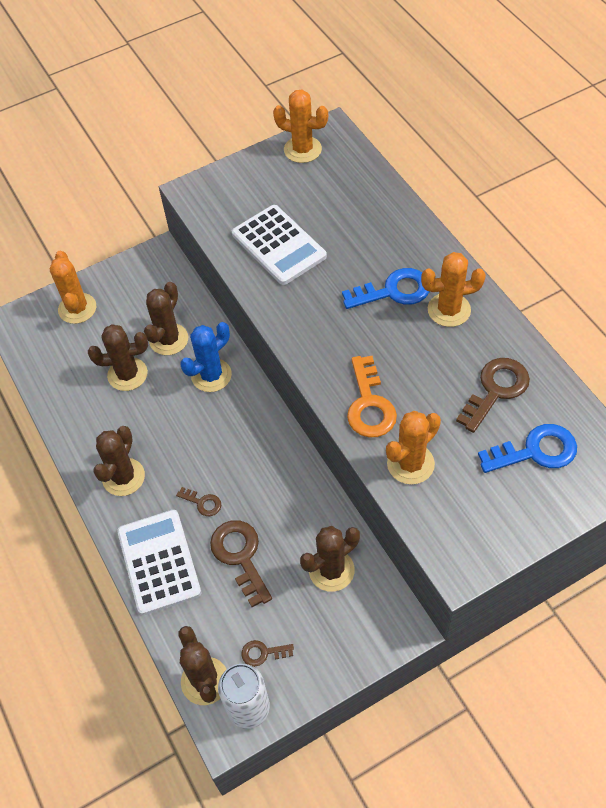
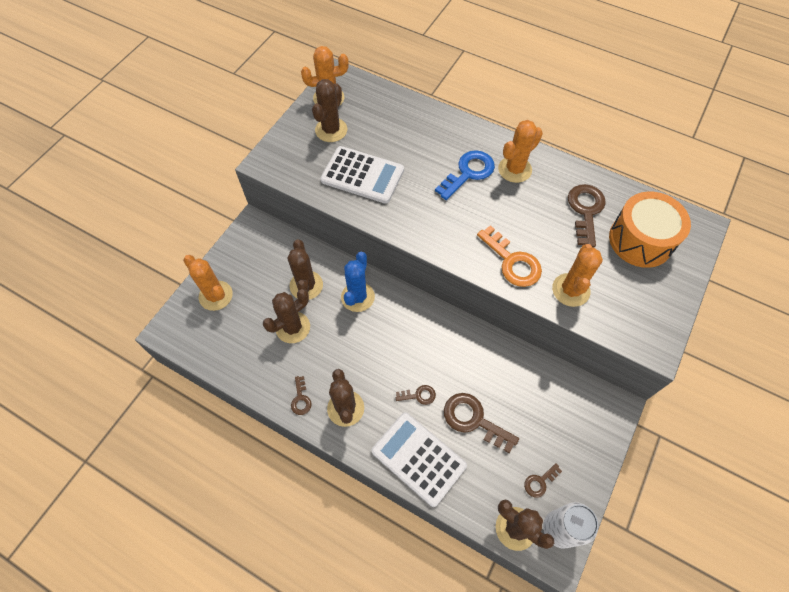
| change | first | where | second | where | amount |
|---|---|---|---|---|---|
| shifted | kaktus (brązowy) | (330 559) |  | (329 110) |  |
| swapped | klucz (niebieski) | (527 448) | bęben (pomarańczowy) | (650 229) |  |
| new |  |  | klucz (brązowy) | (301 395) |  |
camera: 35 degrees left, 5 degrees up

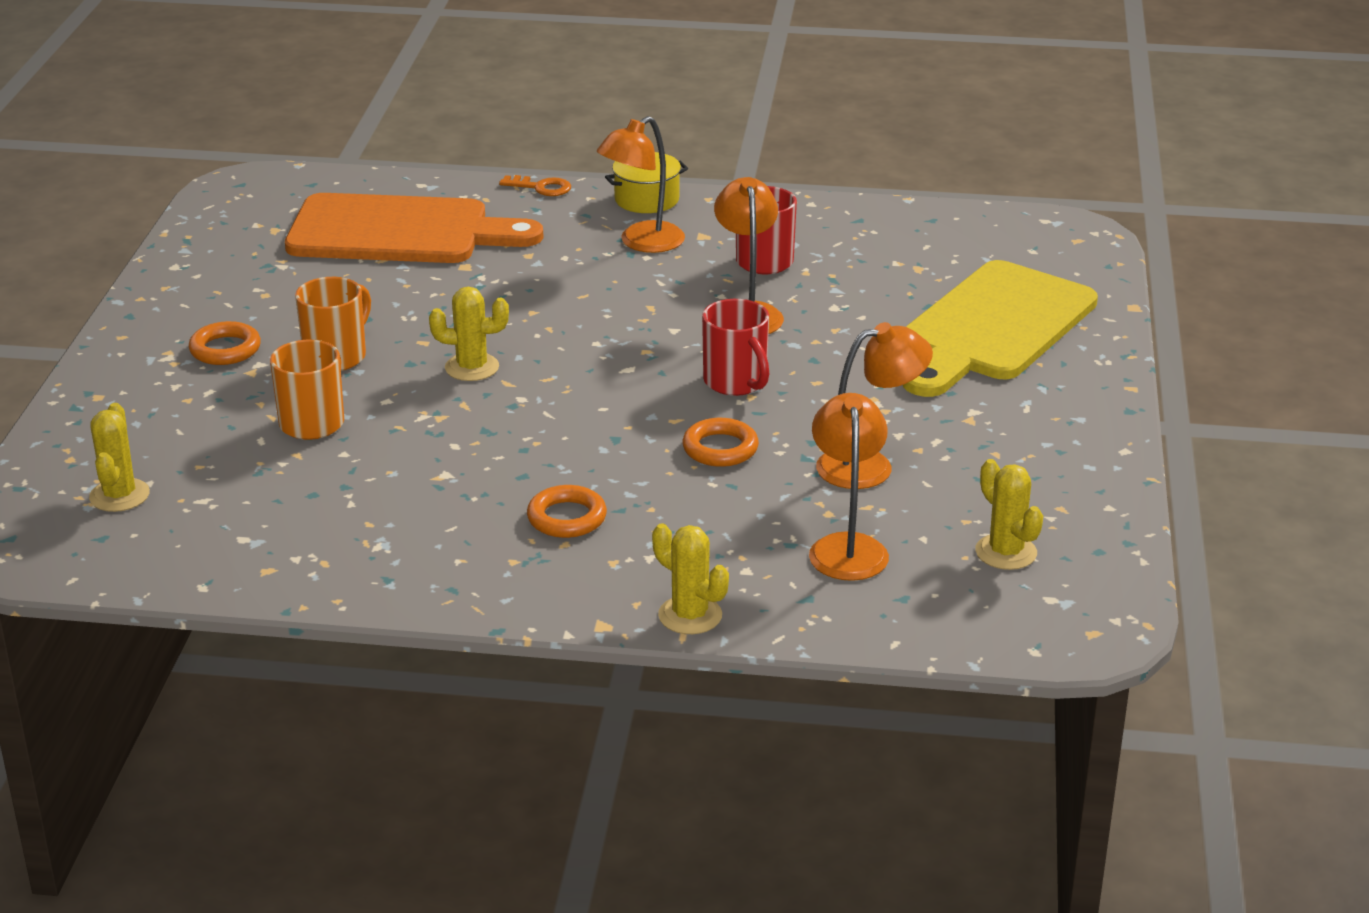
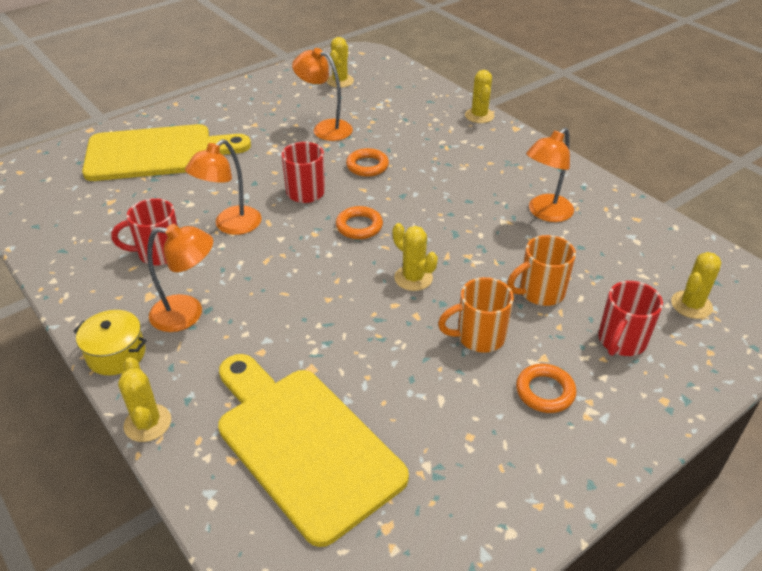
| change | first | where | second | where | amount |
|---|---|---|---|---|---|
| repainted | deska do krojenia (pomarańczowy) | (414 228) | deska do krojenia (żółty) | (313 450) |  |
| swapped | klucz (pomarańczowy) | (535 185) | kaktus (żółty) | (144 399) |  |
| shifted | pierścień (pomarańczowy) | (567 511) |  | (359 222) |  |
| shifted | lampka (pomarańczowy) | (849 487) |  | (550 175) |  |
| new |  |  | kubek (czerwony) | (630 318) |  |
camera: 135 degrees left, 10 degrees up

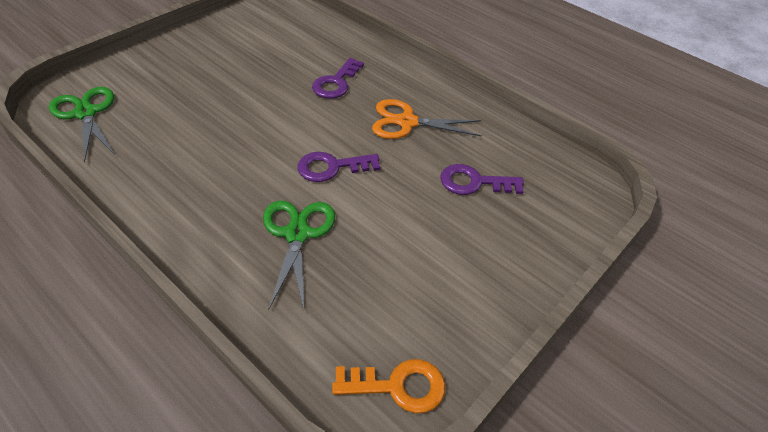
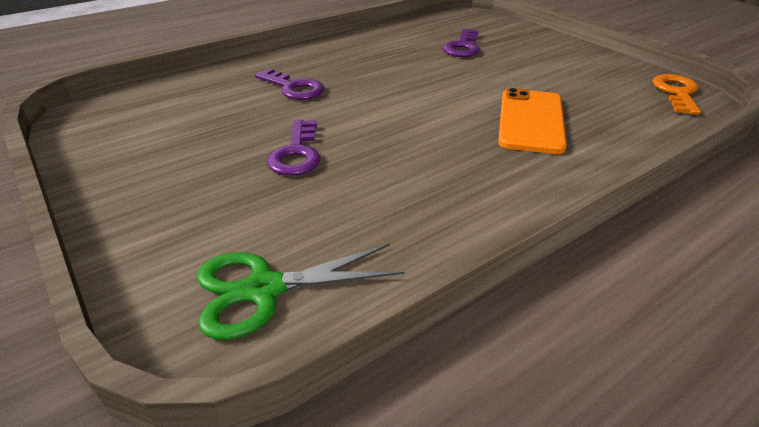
| change | first | where | second | where | amount |
|---|---|---|---|---|---|
| swapped | nożyczki (zielony) | (299 255) | telefon (pomarańczowy) | (532 121) |  |
| shifted | klucz (fioletowy) | (339 167) |  | (293 148) |  |
| gone | nożyczki (pomarańczowy) | (427 119) |  |  |  |
camera: 75 degrees left, 10 degrees down

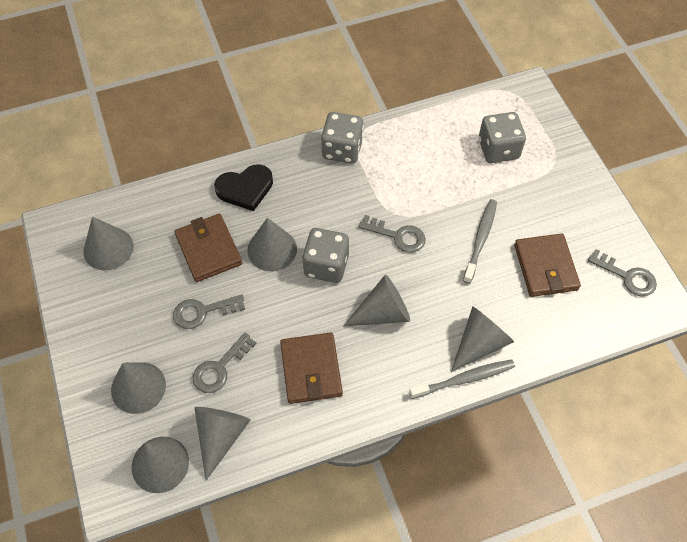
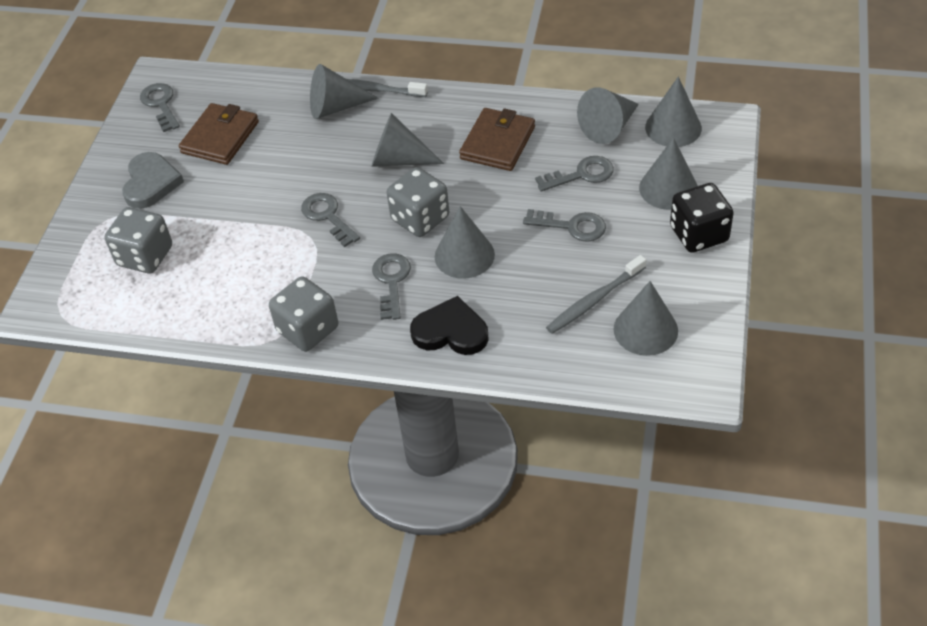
| change | first | where | second | where | amount |
|---|---|---|---|---|---|
| gone | portfel (brązowy) | (208 248) |  |  |  |
| shifted | szczoteczka do zębów (szary) | (480 241) |  | (596 294) |  |
| new |  |  | serce (szary) | (153 180) |  |
| new |  |  | klucz (szary) | (391 286) |  |
| new |  |  | kostka do gry (czarny) | (702 218) |  |
camera: 145 degrees left, 10 degrees down

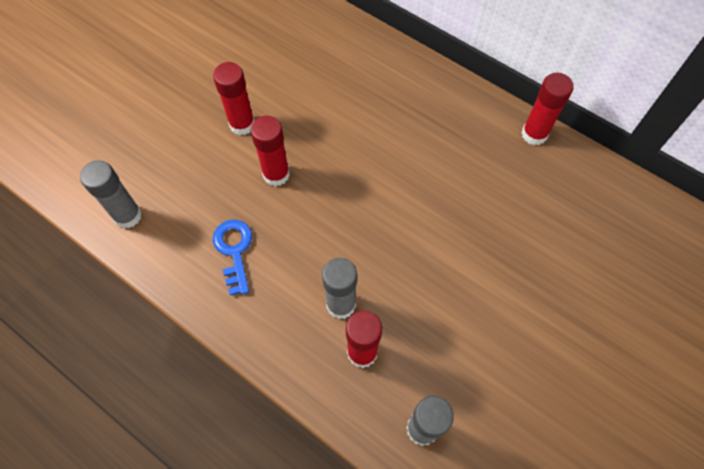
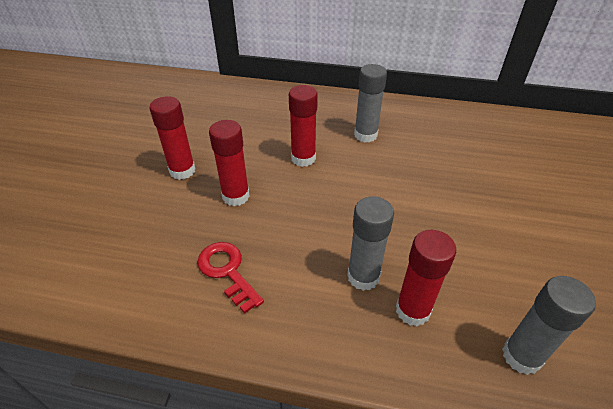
| change | first | where | second | where | amount |
|---|---|---|---|---|---|
| shifted | klej w sztyfcie (szary) | (111 194) |  | (370 103) |  |
| repainted | klucz (niebieski) | (232 257) | klucz (czerwony) | (230 278) |  |
| shifted | klej w sztyfcie (czerwony) | (547 109) |  | (303 126) |  |
camera: 25 degrees left, 20 degrees down

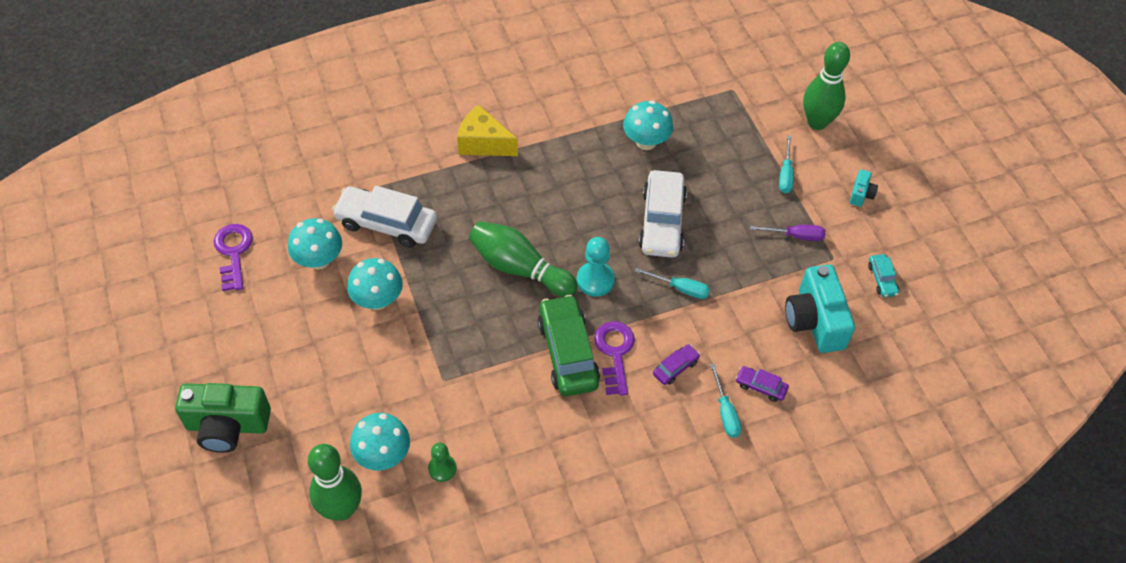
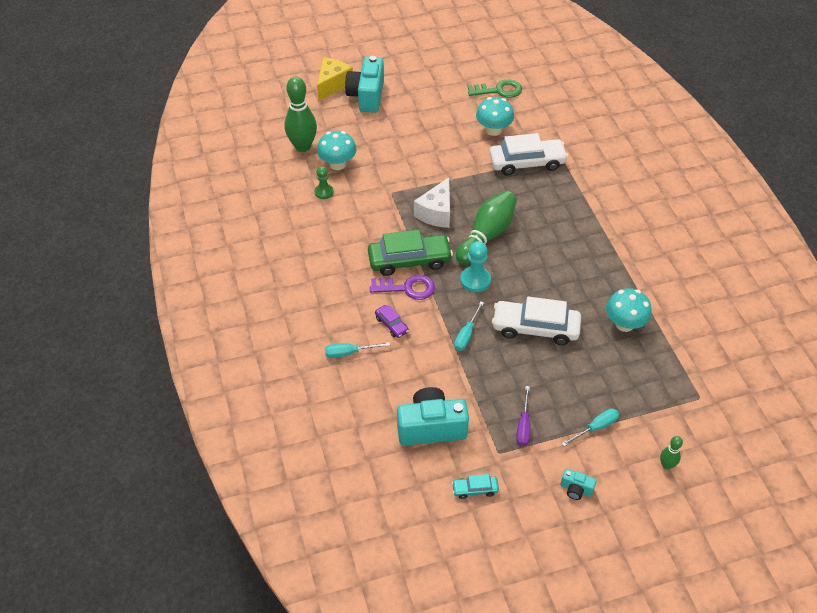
| change | first | where | second | where | amount |
|---|---|---|---|---|---|
| repainted | aparat fotograficzny (zielony) | (223 418) | aparat fotograficzny (turkusowy) | (364 84) |  |
| repainted | klucz (fioletowy) | (233 257) | klucz (zielony) | (495 88) |  |
| rotated | samochód (biały) | (384 217) |  | (528 154) | 60 degrees clockwise |
| gone | grzyb (turkusowy) | (375 284) |  |  |  |
| shifted | ser (żółty) | (487 130) |  | (335 79) |  |
| gone | samochód (fioletowy) | (762 384) |  |  |  |
| rotated | śrubokręt (turkusowy) | (786 164) |  | (590 427) | 135 degrees clockwise |
| scaled | kręgiel (zielony) | (826 86) |  | (671 453) | x0.48 |
| new |  |  | ser (biały) | (432 203) |  |
camera: 95 degrees right, 5 degrees down

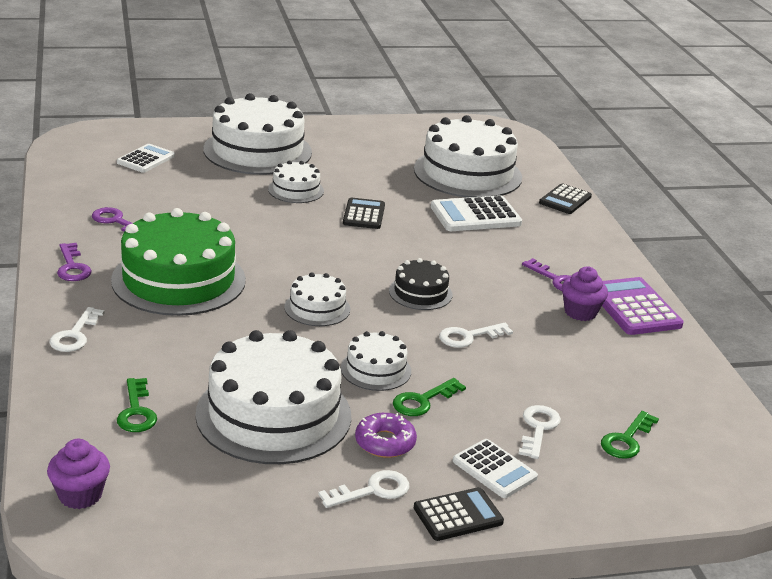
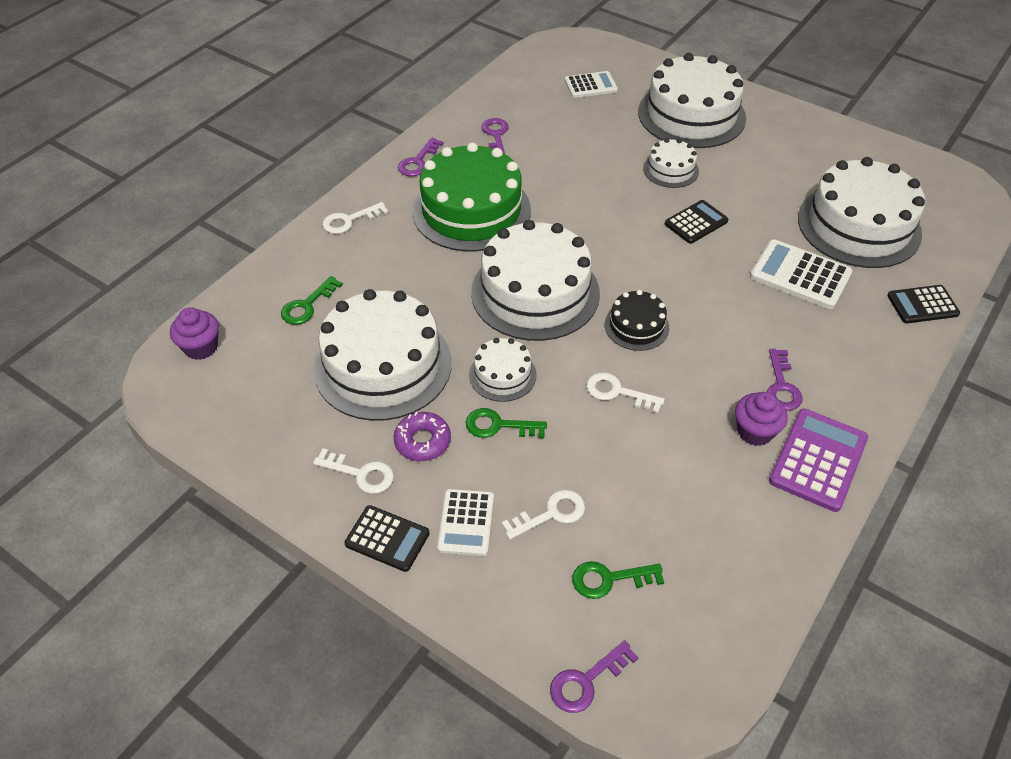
| change | first | where | second | where | amount |
|---|---|---|---|---|---|
| scaled | tort (biały) | (317 299) |  | (535 280) | x2.05 |
| new |  |  | klucz (fioletowy) | (594 676) |  |
camera: 50 degrees right, 20 degrees up

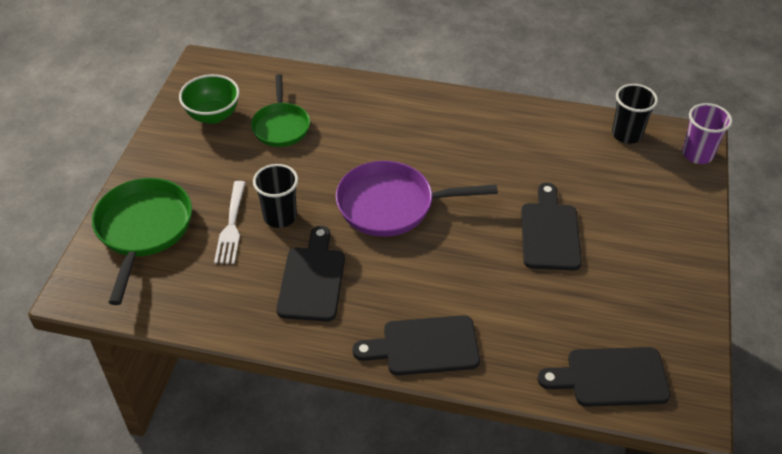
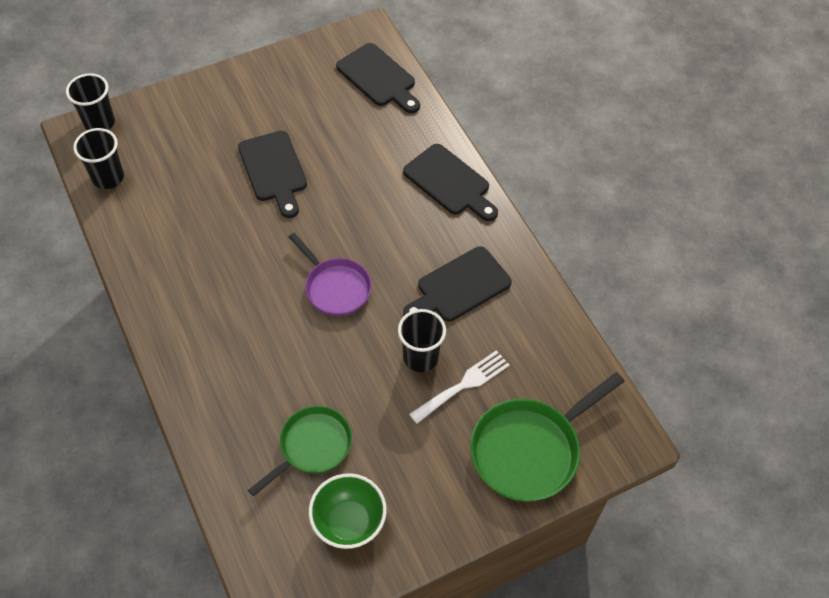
| change | first | where | second | where | amount |
|---|---|---|---|---|---|
| scaled | patelnia (fioletowy) | (417 199) |  | (330 274) | x0.66 |
| rotated | deska do krojenia (czarny) | (551 226) |  | (272 174) | 75 degrees counterclockwise |
| repainted | szklanka (fioletowy) | (707 133) | szklanka (czarny) | (90 101) |  |
camera: 130 degrees left, 10 degrees up

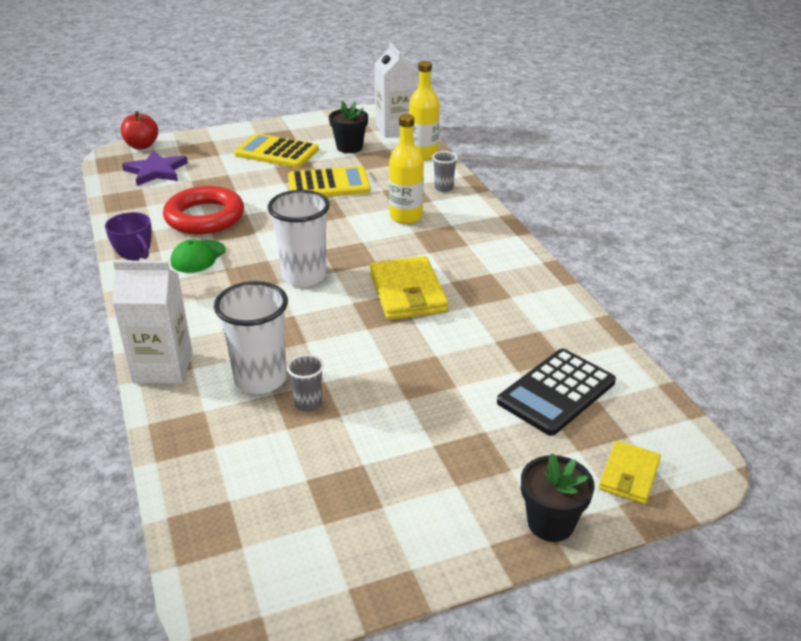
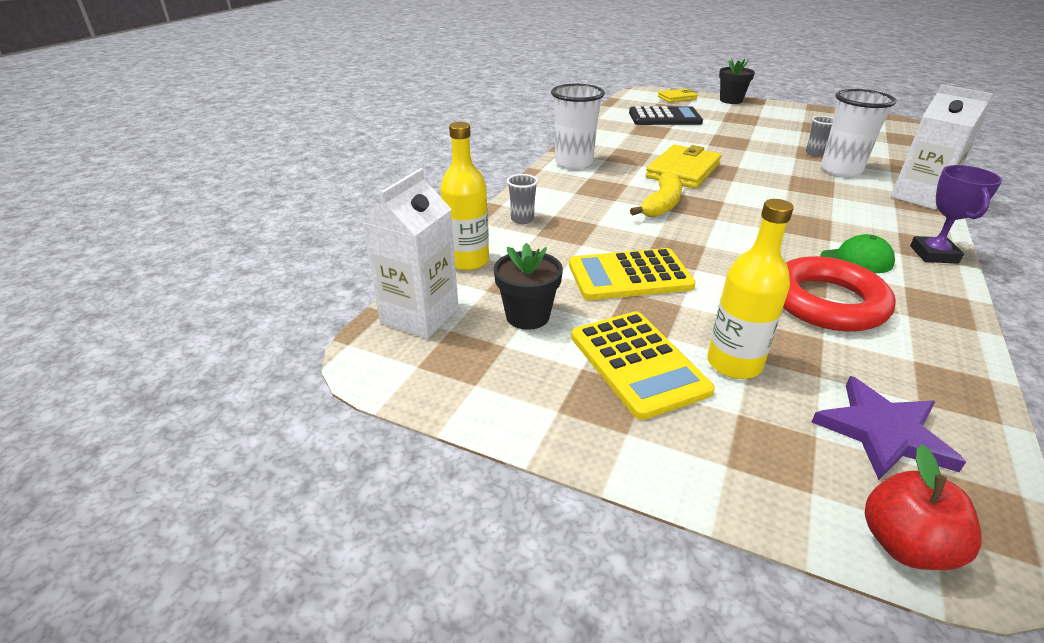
| change | first | where | second | where | amount |
|---|---|---|---|---|---|
| shifted | szklanka (biały) | (299 238) |  | (578 126) |  |
| rotated | kalkulator (żółty) | (329 181) |  | (632 274) | 45 degrees counterclockwise |
| shifted | butelka (żółty) | (406 169) |  | (750 289) |  |
| new |  |  | banan (żółty) | (656 194) |  |
camera: 135 degrees left, 0 degrees up

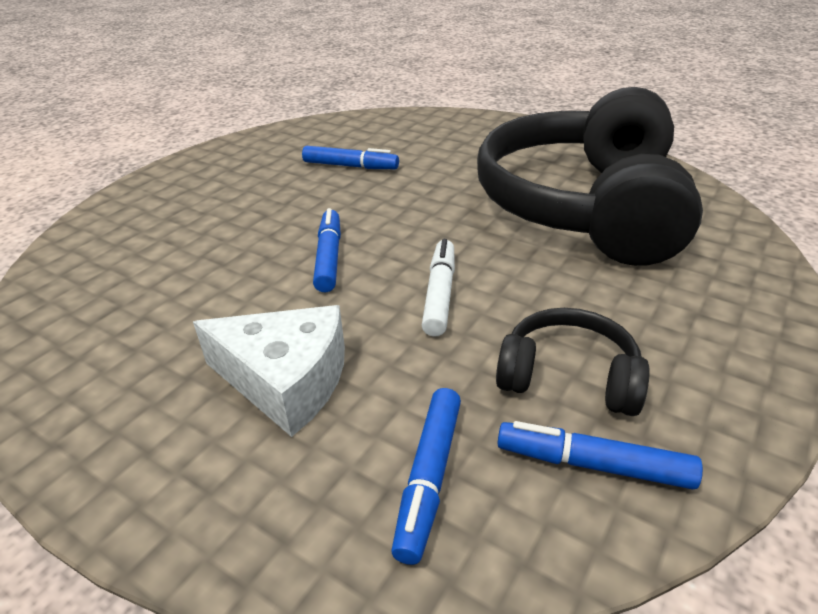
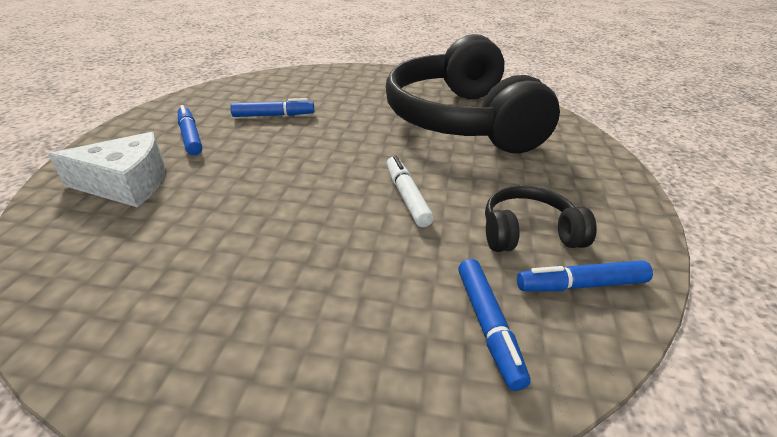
| change | first | where | second | where | amount |
|---|---|---|---|---|---|
| shifted | ser (biały) | (269 371) |  | (106 169) |  |
| shifted | flamaster (niebieski) | (327 250) |  | (190 130) |  |
camera: 25 degrees left, 0 degrees up

